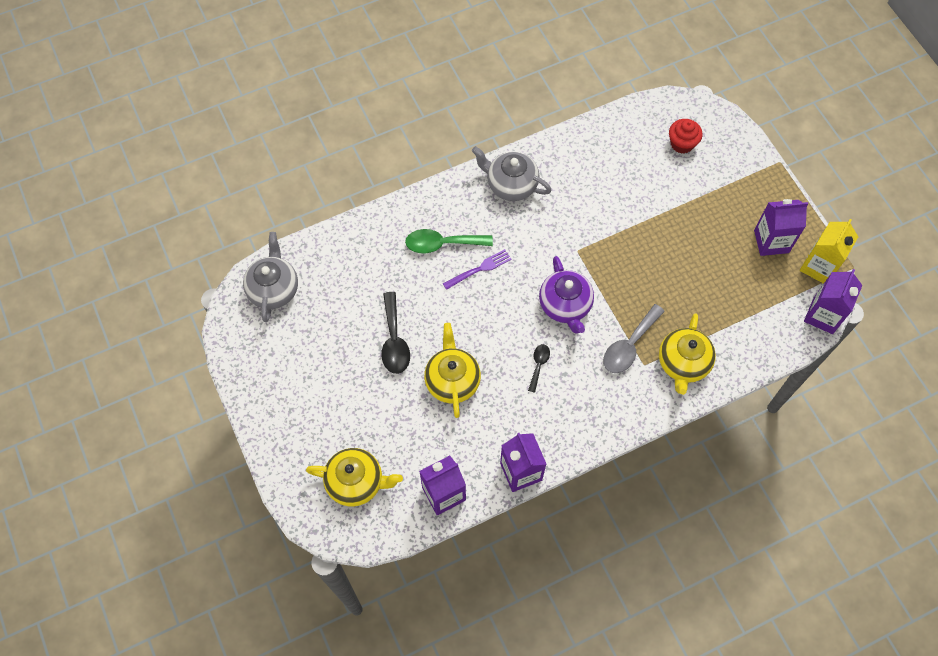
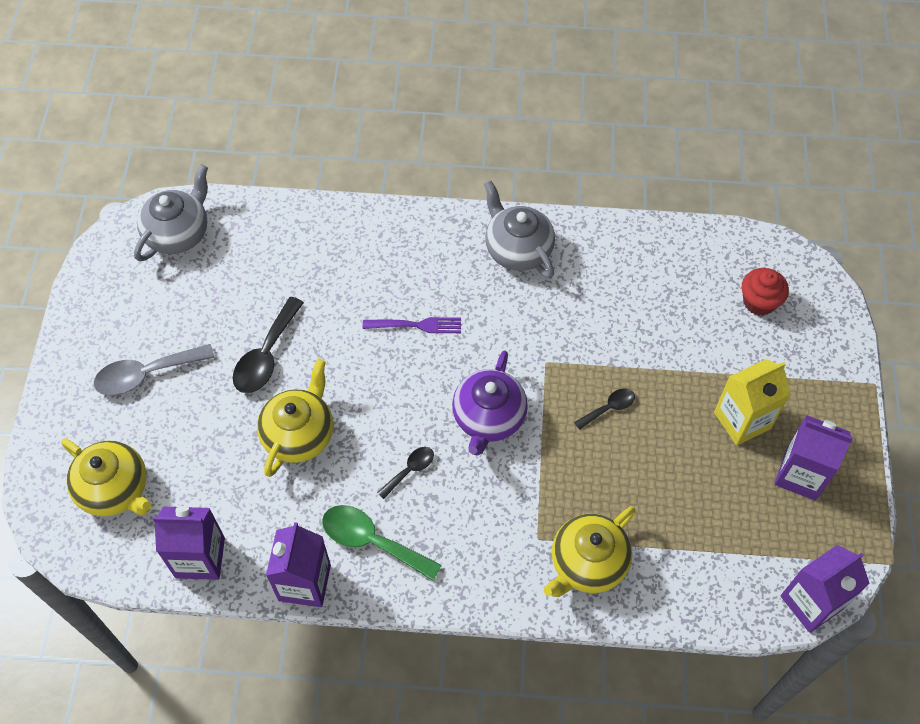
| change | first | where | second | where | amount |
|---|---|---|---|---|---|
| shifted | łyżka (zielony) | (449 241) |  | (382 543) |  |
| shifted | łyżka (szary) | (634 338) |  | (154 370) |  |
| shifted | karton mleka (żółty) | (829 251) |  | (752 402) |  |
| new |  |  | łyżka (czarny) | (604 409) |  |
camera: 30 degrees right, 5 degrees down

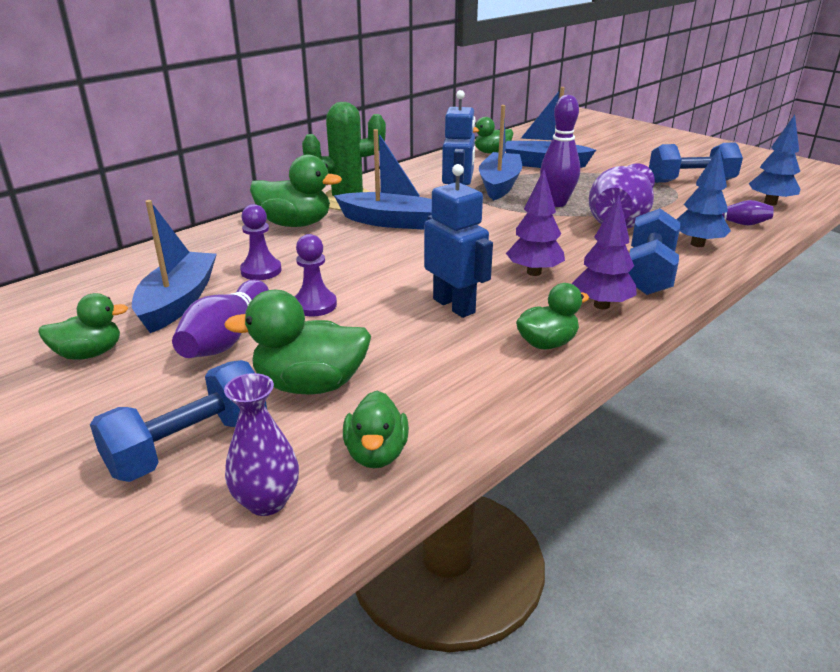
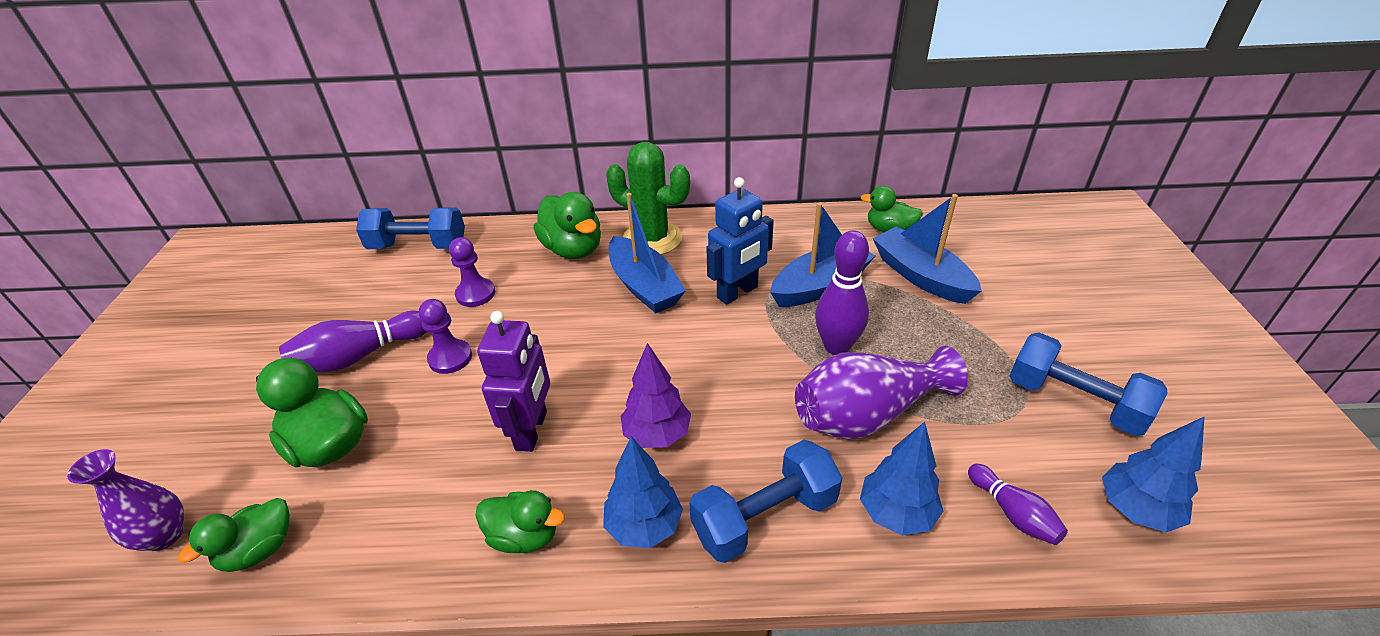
| change | first | where | second | where | amount |
|---|---|---|---|---|---|
| gone | kaczka (zielony) | (83 326) |  |  |  |
| shifted | hantel (niebieski) | (178 421) |  | (410 228) |  |
| gone | łódka (niebieski) | (174 266) |  |  |  |
| repainted | robot (niebieski) | (458 241) | robot (fioletowy) | (513 381) |  |
| repainted | drzewko (fioletowy) | (604 252) | drzewko (niebieski) | (643 492) |  |
camera: 45 degrees right, 10 degrees up

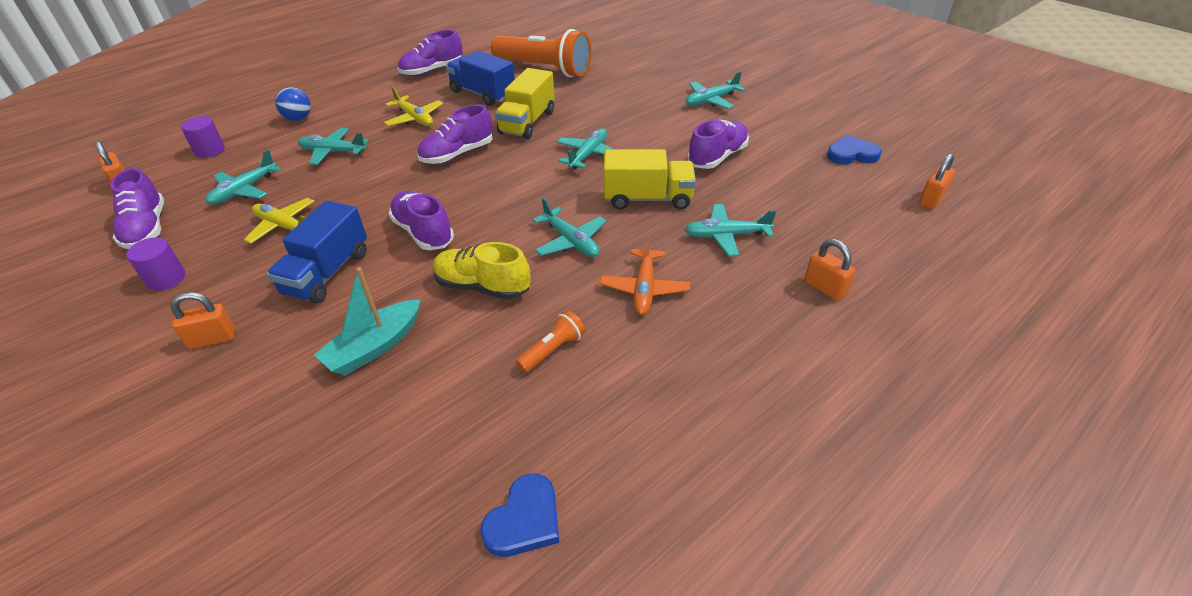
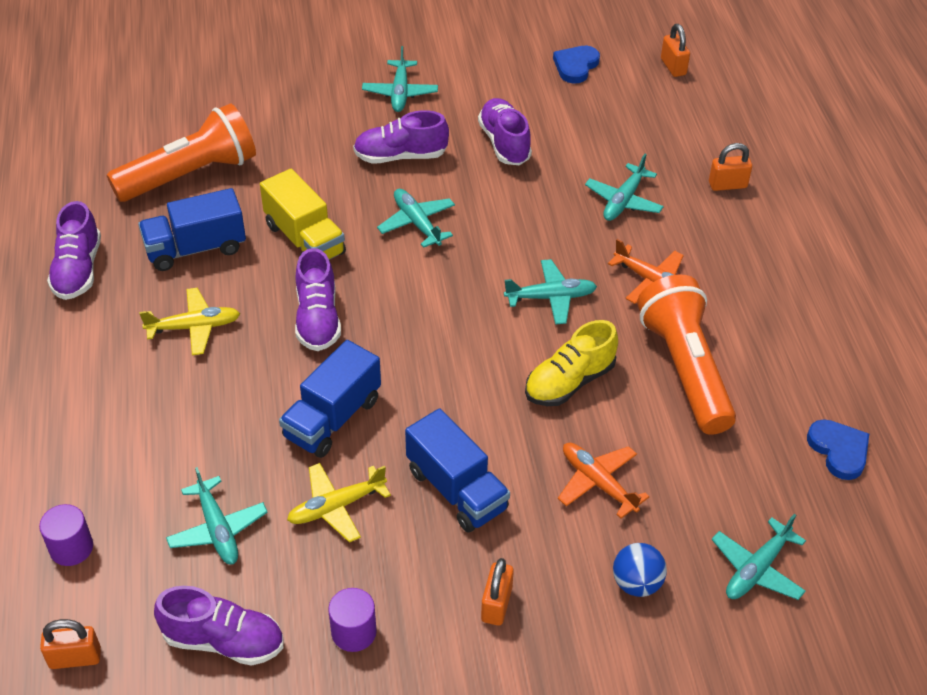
| change | first | where | second | where | amount |
|---|---|---|---|---|---|
| shifted | piłka (niebieski) | (293 104) |  | (640 570) |  |
| shifted | samolot (turkusowy) | (333 146) |  | (759 557) |  |
| swapped | łódka (turkusowy) | (367 321) | samolot (pomarańczowy) | (604 481) |  |
| shifted | but (fioletowy) | (421 220) |  | (401 137) |  |
| scaled | latarka (pomarańczowy) | (550 341) |  | (686 354) | x2.33 |
| gone | ciężarówka (żółty) | (650 179) |  |  |  |
| new |  |  | ciężarówka (niebieski) | (330 399) |  |
camera: 60 degrees left, 5 degrees up

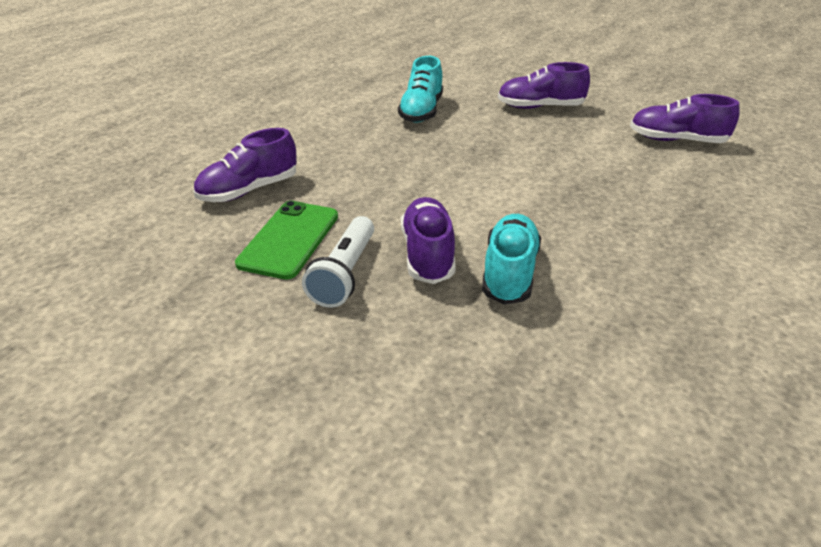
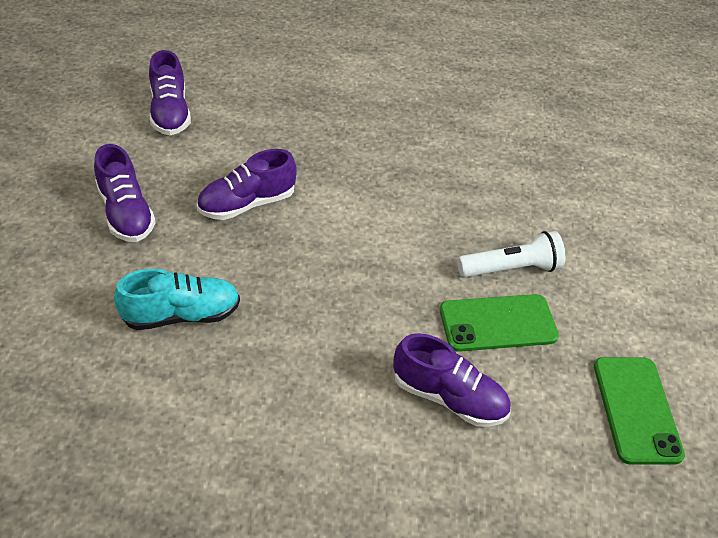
| change | first | where | second | where | amount |
|---|---|---|---|---|---|
| shifted | but (fioletowy) | (428 240) |  | (247 184) |  |
| gone | but (turkusowy) | (511 259) |  |  |  |
| new |  |  | telefon (zielony) | (639 410) |  |
camera: 120 degrees left, 10 degrees up

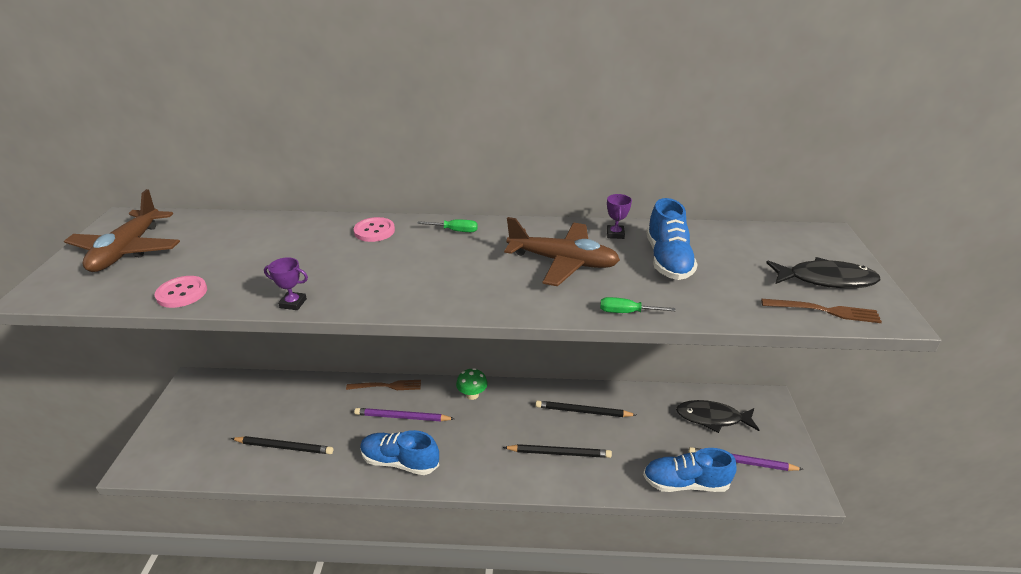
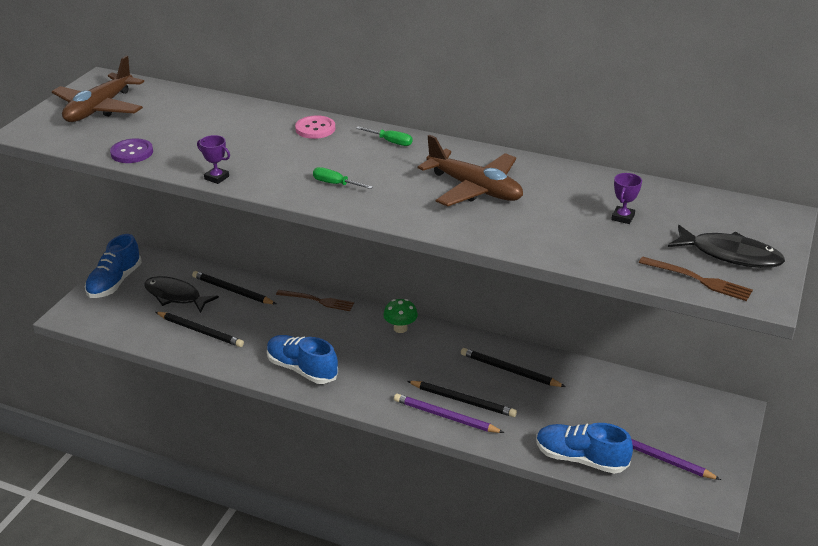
| change | first | where | second | where | amount |
|---|---|---|---|---|---|
| repainted | guzik (różowy) | (181 292) | guzik (fioletowy) | (131 150) |  |
| shifted | ołówek (fioletowy) | (404 414) |  | (449 413) |  |
| shifted | śrubokręt (zielony) | (638 305) |  | (343 178) |  |
| shifted | puchar (fioletowy) | (619 216) |  | (626 198) |  |
| shifted | but (niebieski) | (672 239) |  | (113 266) |  |
| shifted | ryba (czarny) | (717 416) |  | (181 294) |  |
| new |  |  | ołówek (czarny) | (234 287) |  |
camera: 20 degrees right, 0 degrees up

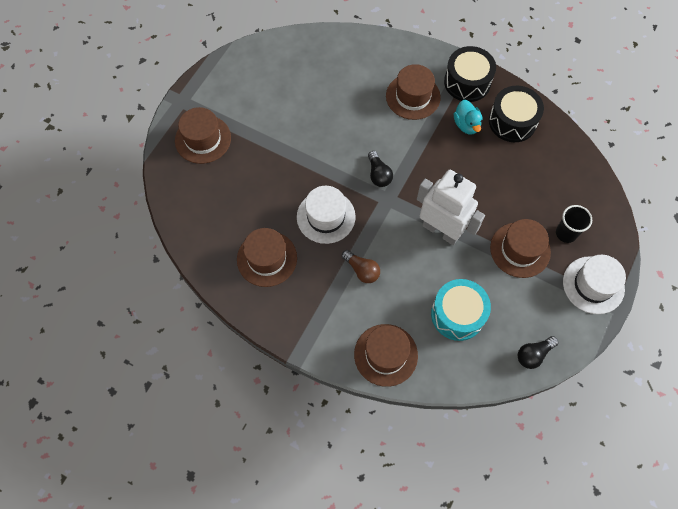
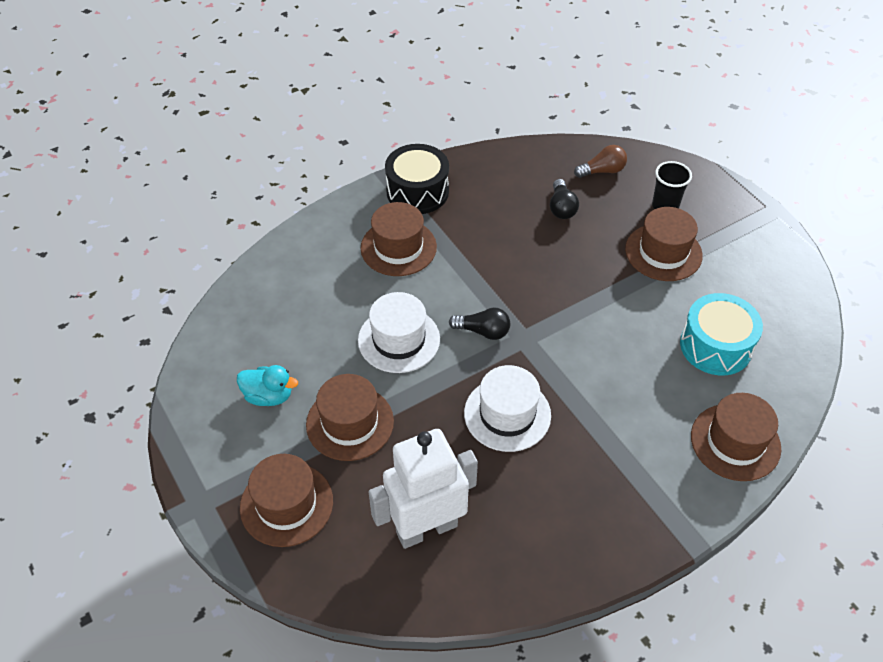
| change | first | where | second | where | amount |
|---|---|---|---|---|---|
| shifted | kapelusz (brązowy) | (267 257) |  | (350 417) |  |
| shifted | żarówka (brązowy) | (361 266) |  | (600 161) |  |
| shifted | robot (biały) | (451 207) |  | (423 489) |  |
| shifted | kaczka (turkusowy) | (468 117) |  | (267 385) |  |
| gone | bęben (czarny) | (516 114) |  |  |  |
| shifted | żarówka (czarny) | (538 352) |  | (564 199) |  |
| shifted | kapelusz (biały) | (594 284) |  | (399 332) |  |
camera: 60 degrees left, 15 degrees down

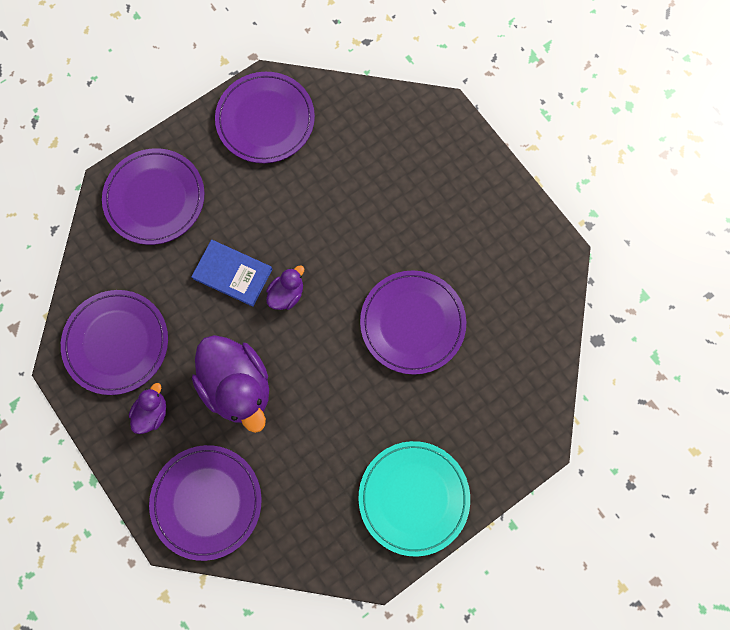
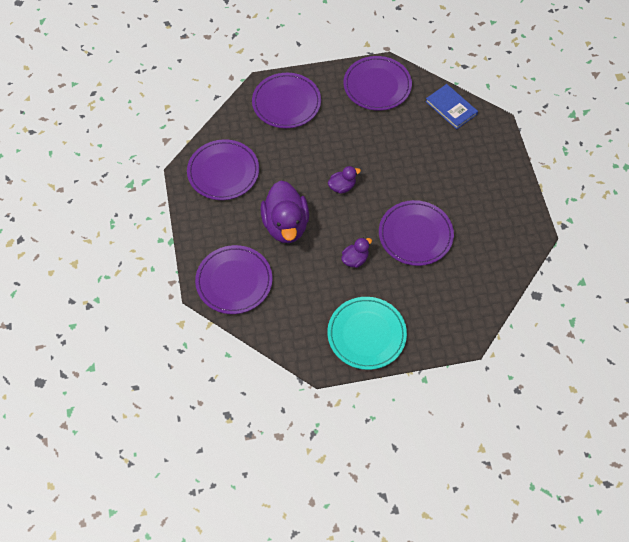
| change | first | where | second | where | amount |
|---|---|---|---|---|---|
| shifted | kaczka (fioletowy) | (147 408) |  | (356 253) |  |
| shifted | książka (niebieski) | (231 273) |  | (451 106) |  |
camera: 25 degrees right, 15 degrees down

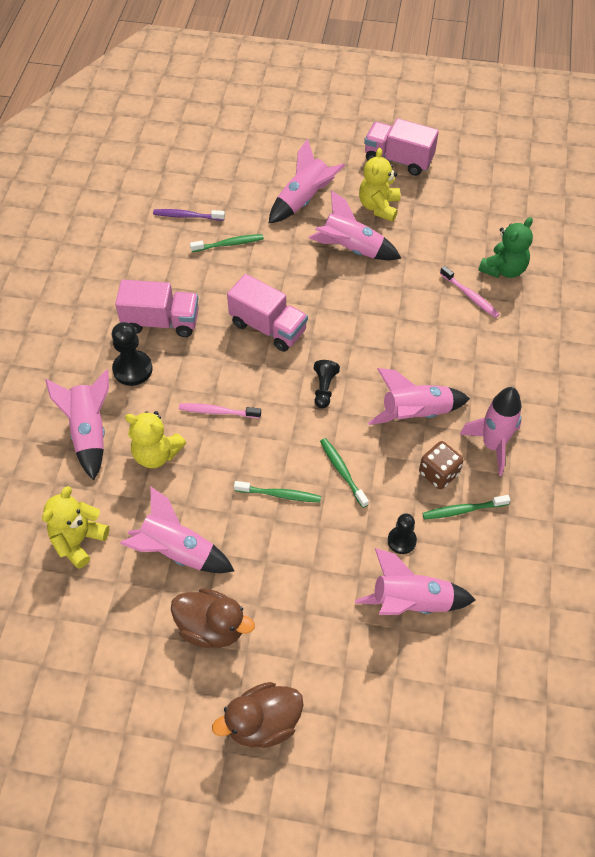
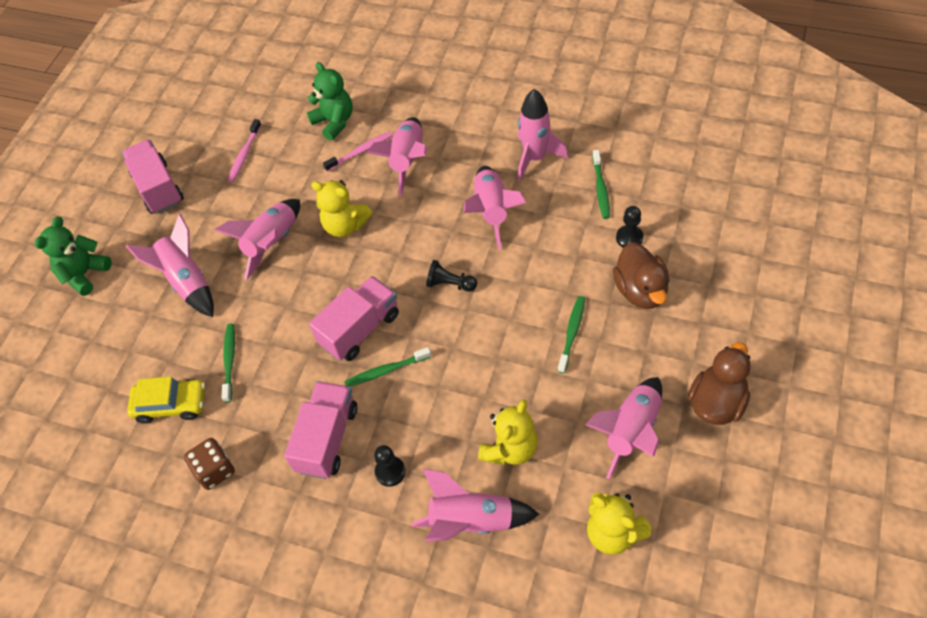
| change | first | where | second | where | amount |
|---|---|---|---|---|---|
| scaled | pionek (czarny) | (132 354) |  | (390 466) | x0.66 |
| swapped | szczoteczka do zębów (fioletowy) | (189 215) | samochód (żółty) | (166 400) |  |
| shifted | szczoteczka do zębów (różowy) | (220 410) |  | (244 150) |  |
| shifted | kaczka (brązowy) | (258 715) |  | (641 275) |  |
| shifted | szczoteczka do zębów (zielony) | (344 473) |  | (388 367) |  |
| shifted | rakieta (różowy) | (415 581) |  | (397 156) |  |
| shifted | miś (żółty) | (379 185) |  | (342 208) |  |
| rotated | ciężarówka (różowy) | (401 147) |  | (153 176) | 120 degrees clockwise |
| shifted | kostka do gry (brązowy) | (441 465) |  | (209 464) |  |
| new |  |  | miś (zielony) | (73 256) |  |
camera: 75 degrees left, 0 degrees up

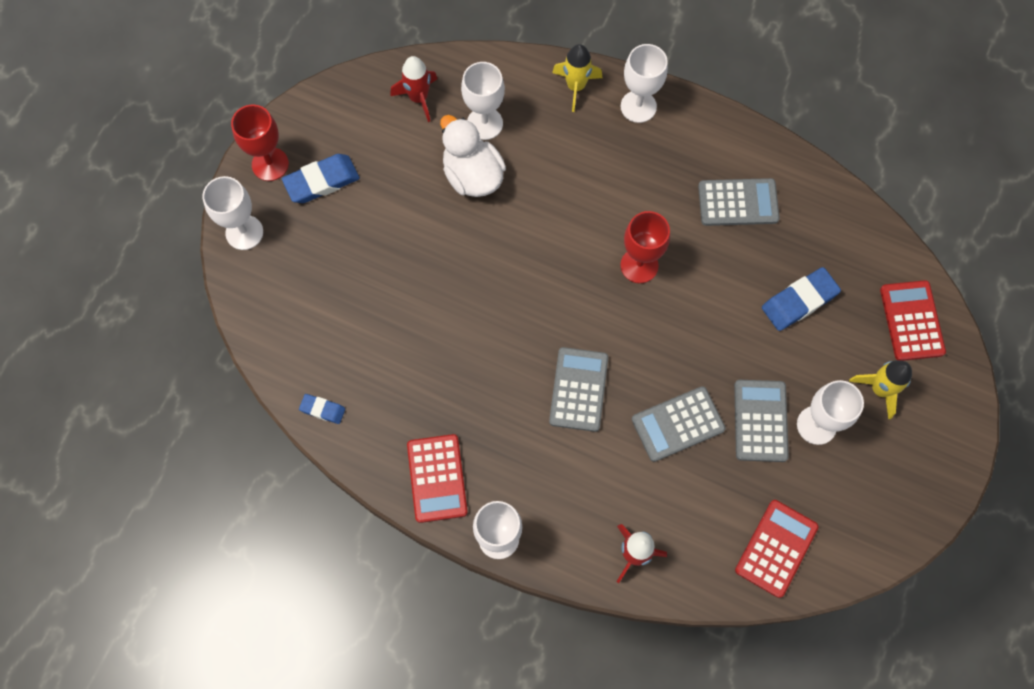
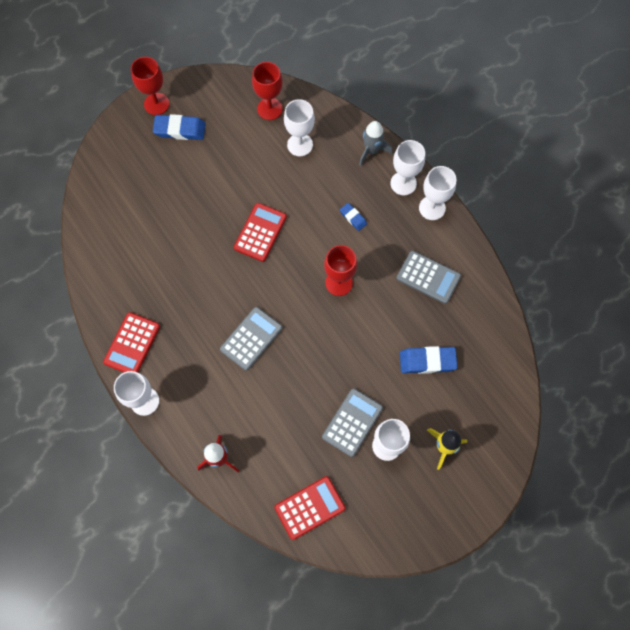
| change | first | where | second | where | amount |
|---|---|---|---|---|---|
| shifted | kielich (biały) | (233 213) |  | (438 193) |  |
| shifted | gumka do mazania (niebieski) | (322 409) |  | (353 217) |  |
| swapped | rakieta (czerwony) | (413 89) | kielich (czerwony) | (267 91) |  |
| gone | kaczka (biały) | (473 156) |  |  |  |
| repainted | rakieta (żółty) | (577 78) | rakieta (szary) | (375 143) |  |
| gone | kalkulator (szary) | (679 424) |  |  |  |
| shifted | kalkulator (czerwony) | (913 320) |  | (260 232) |  |
camera: 30 degrees right, 0 degrees up

